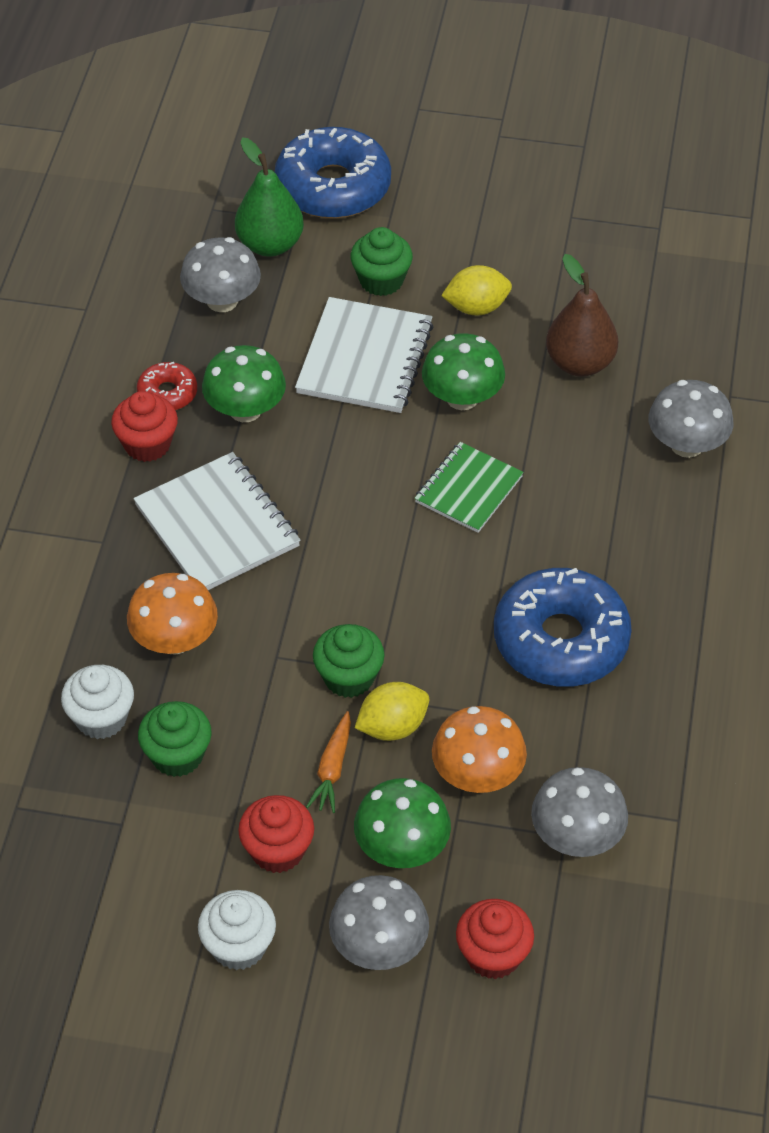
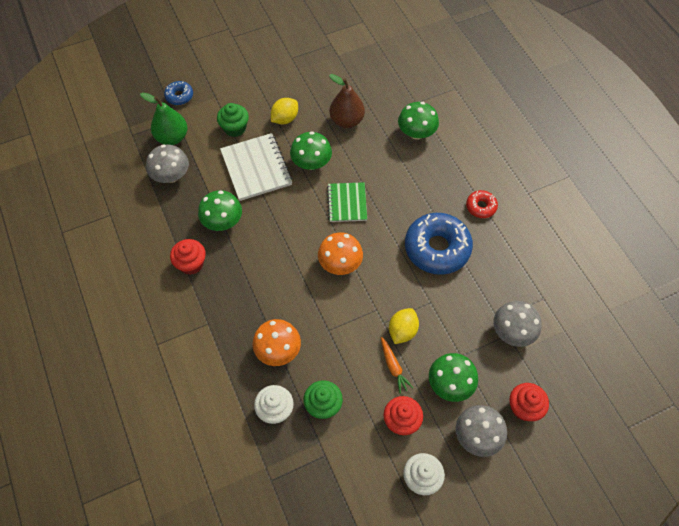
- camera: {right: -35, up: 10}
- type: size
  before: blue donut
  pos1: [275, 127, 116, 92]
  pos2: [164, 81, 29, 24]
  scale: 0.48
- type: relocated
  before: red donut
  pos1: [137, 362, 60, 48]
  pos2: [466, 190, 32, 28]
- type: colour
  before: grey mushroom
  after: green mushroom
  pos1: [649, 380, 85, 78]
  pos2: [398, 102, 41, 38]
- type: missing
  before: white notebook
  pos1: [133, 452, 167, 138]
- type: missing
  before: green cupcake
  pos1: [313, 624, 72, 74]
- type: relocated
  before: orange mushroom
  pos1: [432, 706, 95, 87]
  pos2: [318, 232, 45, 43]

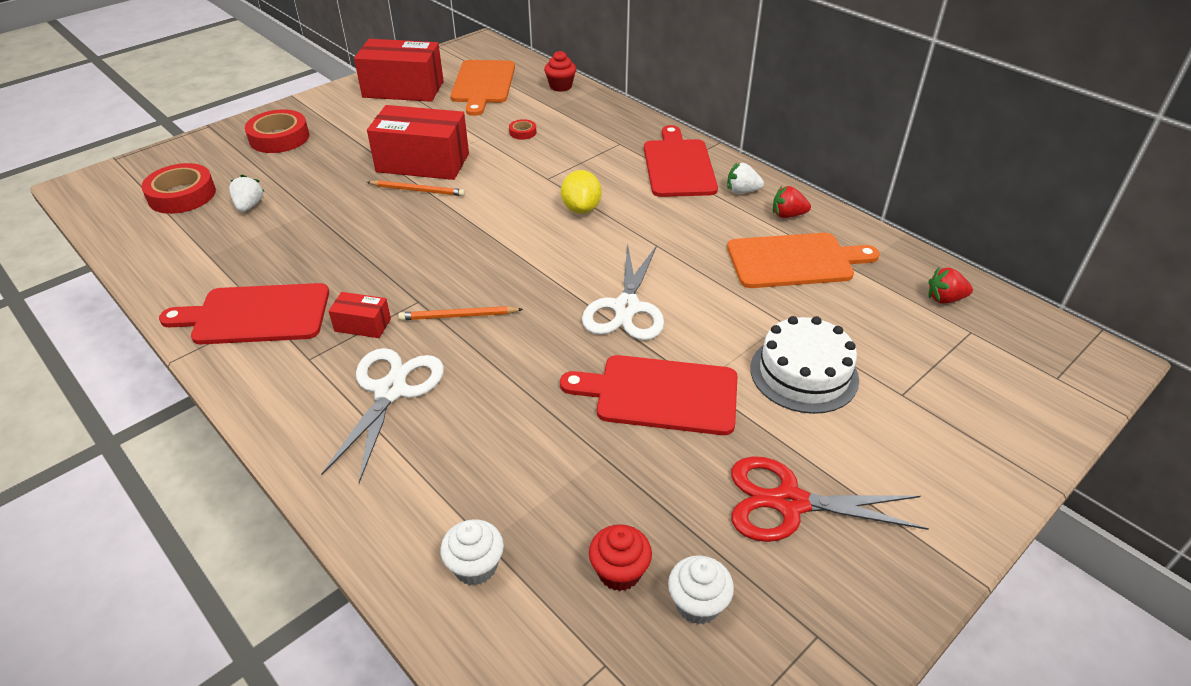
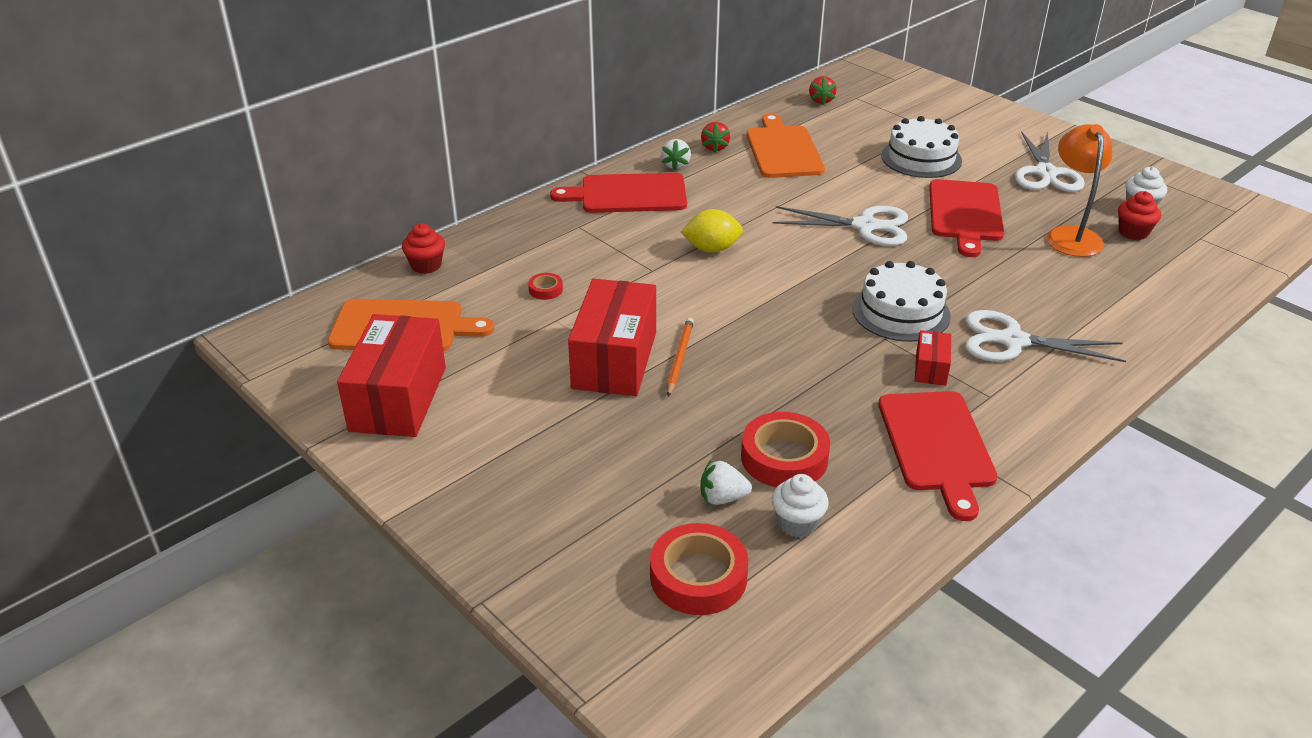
- camera: {right: -90, up: -5}
- type: relocated
  before: red tape
  pos1: [245, 109, 64, 44]
  pos2: [741, 412, 89, 75]
- type: exchanged
  before: orange pencil
  after: white cake
  pos1: [398, 306, 125, 14]
  pos2: [852, 261, 99, 81]
- type: colour
  before: red scissors
  after: white scissors
  pos1: [731, 456, 198, 86]
  pos2: [1015, 131, 70, 61]
- type: relocated
  before: white cupcake
  pos1: [440, 519, 64, 67]
  pos2: [772, 474, 57, 63]
- type: appeared
  after: orange lamp
  pos2: [1046, 124, 66, 133]

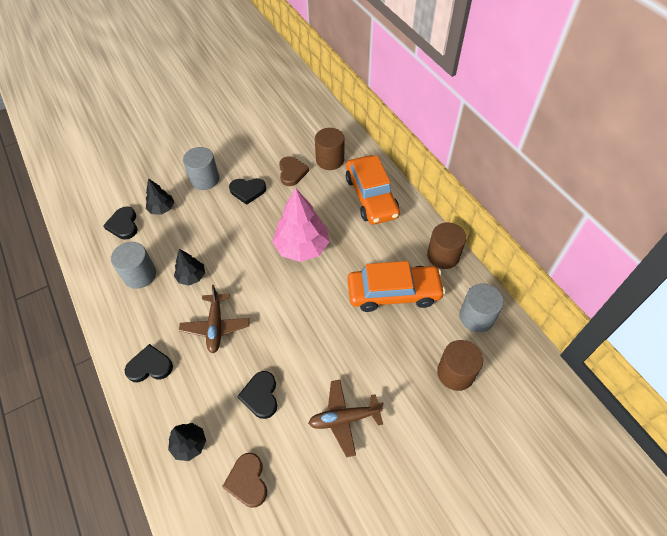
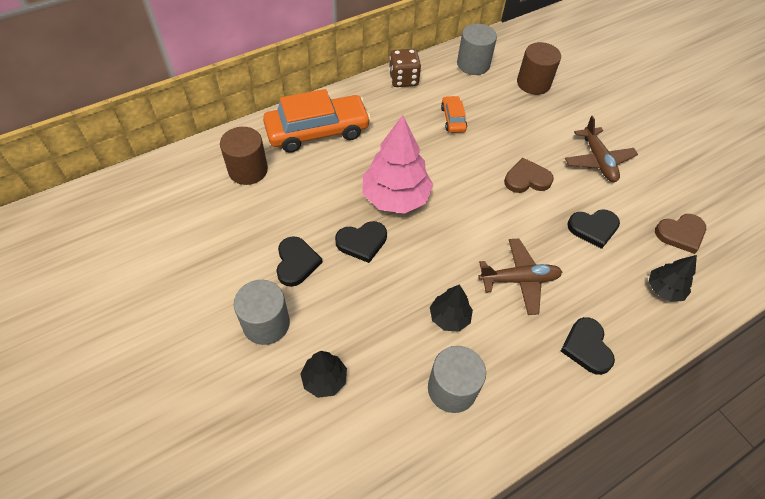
- camera: {right: -95, up: 0}
- type: relocated
  before: brown heart
  pos1: [279, 156, 30, 30]
  pos2: [504, 158, 50, 35]
- type: relocated
  before: black heart
  pos1: [103, 206, 35, 34]
  pos2: [335, 221, 52, 42]
- type: exchanged
  before: brown cylinder
  after: brown dice
  pos1: [427, 222, 39, 47]
  pos2: [389, 49, 32, 38]
- type: size
  before: orange car
  pos1: [348, 261, 97, 51]
  pos2: [441, 96, 26, 37]
  scale: 0.47

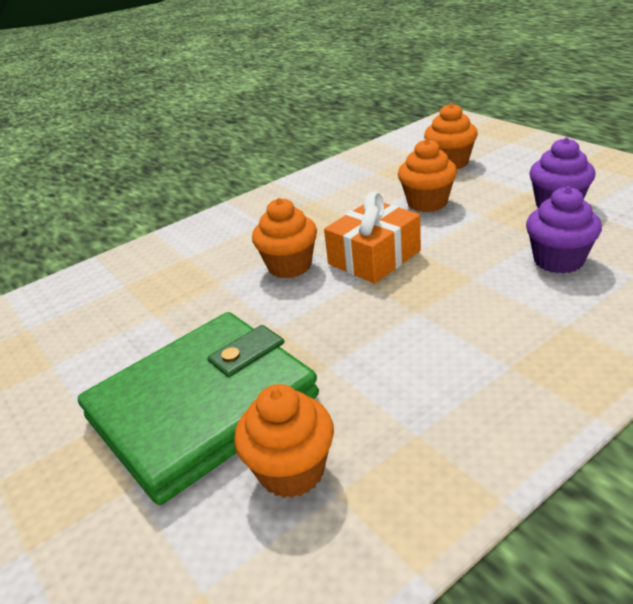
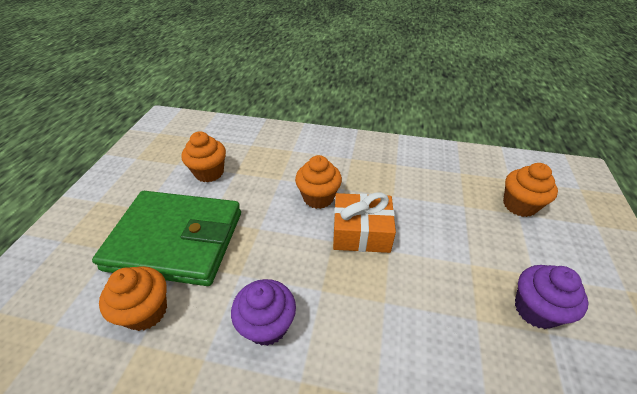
- camera: {right: 45, up: 10}
- type: relocated
  before: orange cupcake
  pos1: [398, 139, 59, 73]
  pos2: [181, 131, 45, 51]
- type: relocated
  before: purple cupcake
  pos1: [526, 186, 76, 88]
  pos2: [231, 279, 65, 67]

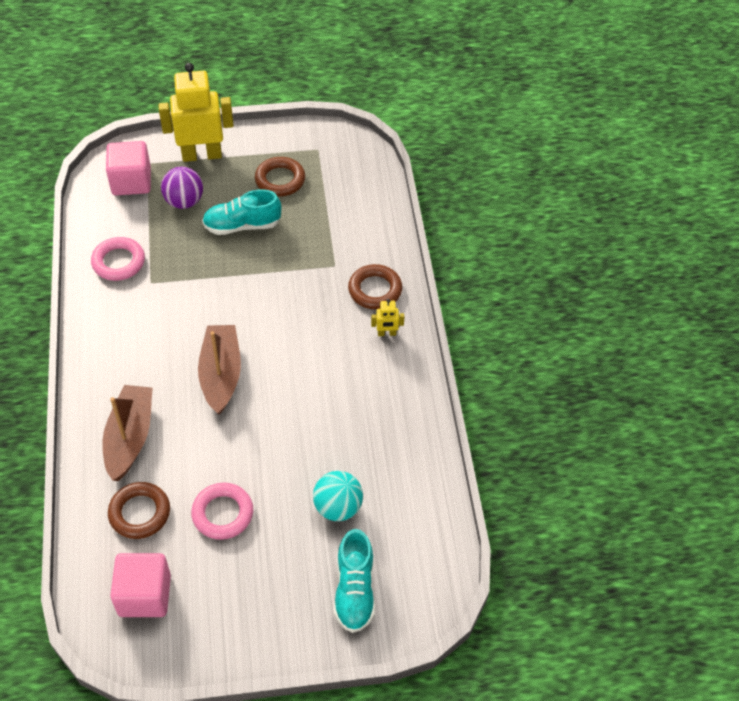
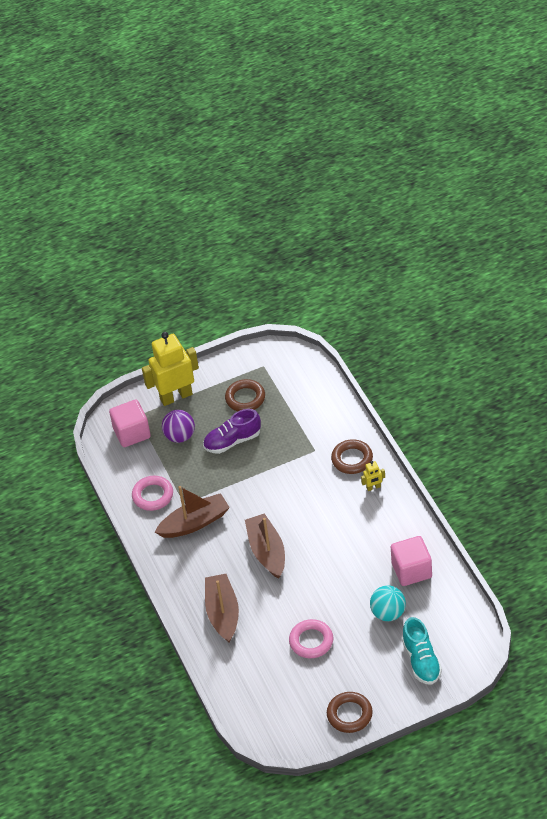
- camera: {right: -10, up: -5}
- type: colour
  before: turquoise shoe
  after: purple shoe
  pos1: [202, 189, 79, 46]
  pos2: [203, 409, 58, 45]
- type: relocated
  before: brown ring
  pos1: [108, 482, 62, 57]
  pos2: [327, 692, 46, 41]
- type: relocated
  before: pink cube
  pos1: [110, 553, 61, 64]
  pos2: [391, 536, 41, 50]
- type: appeared
  after: brown boat
  pos2: [155, 486, 75, 52]

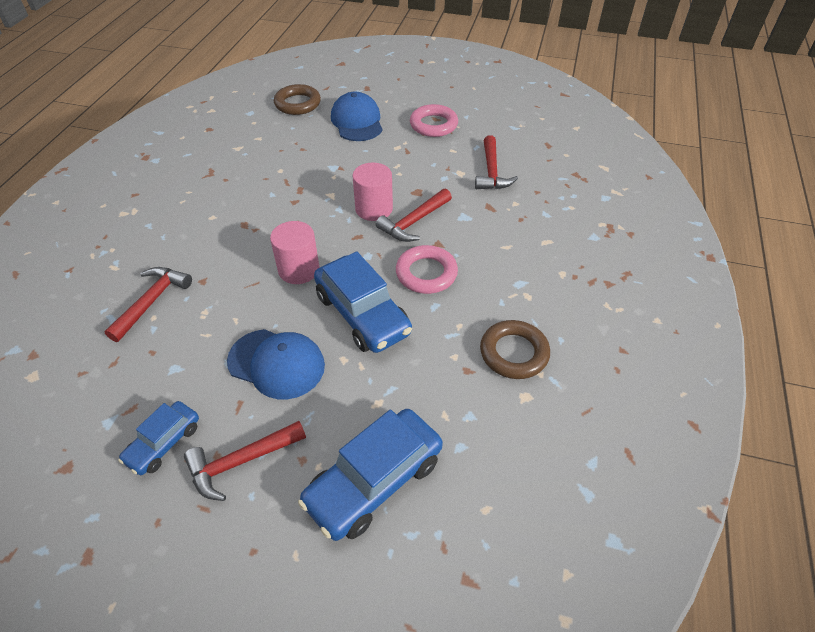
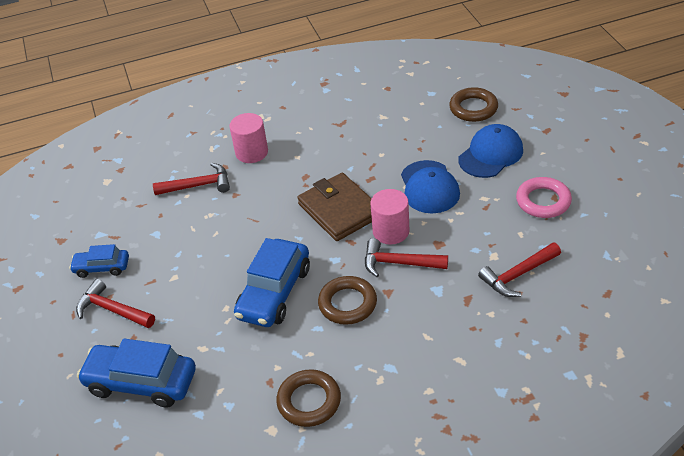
- camera: {right: 60, up: -5}
- type: relocated
  before: pink cylinder
  pos1: [270, 221, 49, 63]
  pos2: [229, 113, 39, 50]
- type: colour
  before: pink ring
  after: brown ring
  pos1: [396, 245, 62, 49]
  pos2: [318, 276, 59, 49]
- type: relocated
  before: blue cap
  pos1: [227, 329, 98, 70]
  pos2: [401, 160, 59, 54]
- type: appeared
  after: brown wallet
  pos2: [297, 173, 75, 68]

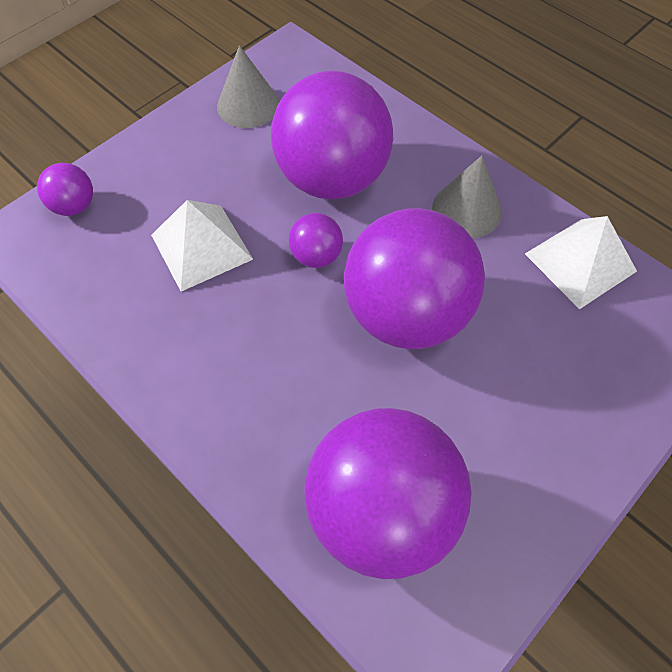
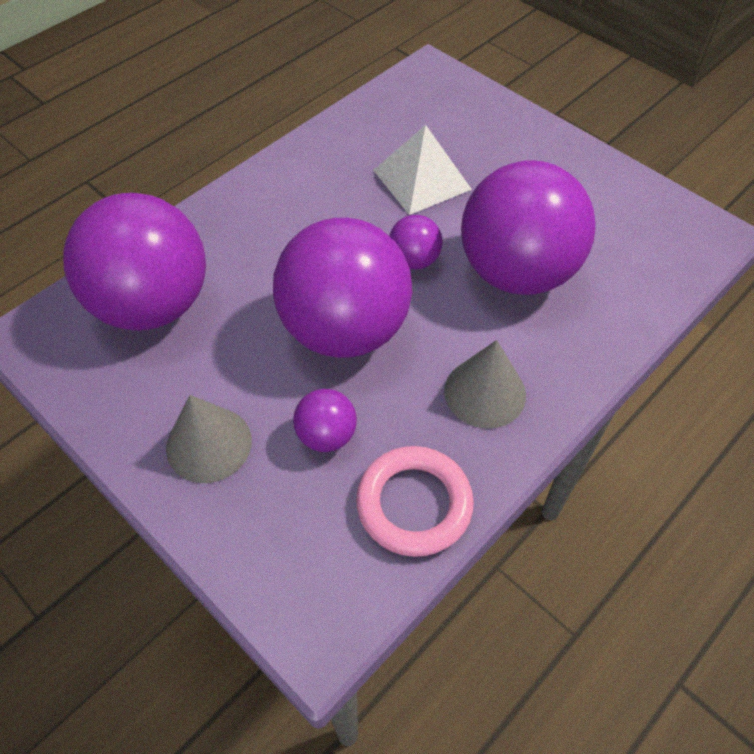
- camera: {right: 90, up: -5}
- type: relocated
  before: grey cone
  pos1: [217, 45, 63, 83]
  pos2: [166, 395, 86, 88]
- type: relocated
  before: purple ball
  pos1: [37, 163, 56, 53]
  pos2: [293, 389, 64, 63]
- type: exchanged
  before: white pyramid
  after: pink ring
  pos1: [525, 216, 112, 93]
  pos2: [356, 446, 118, 111]

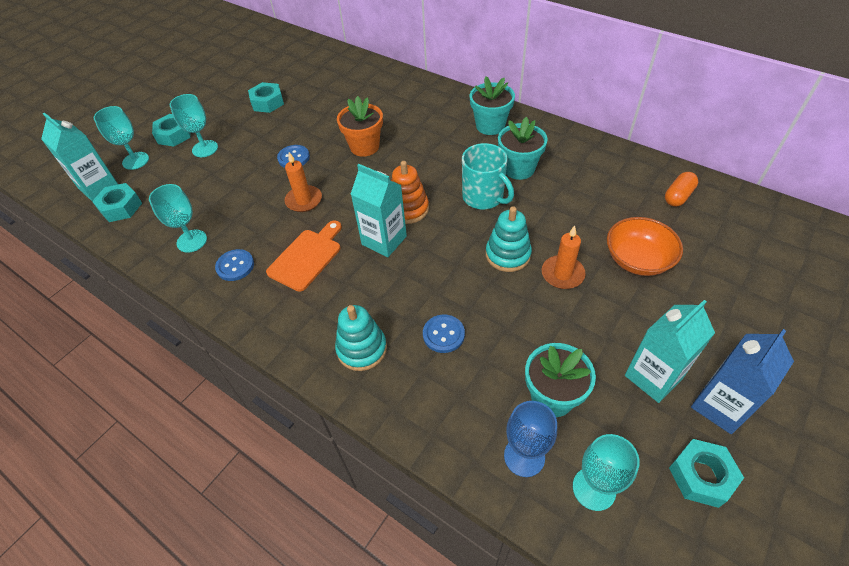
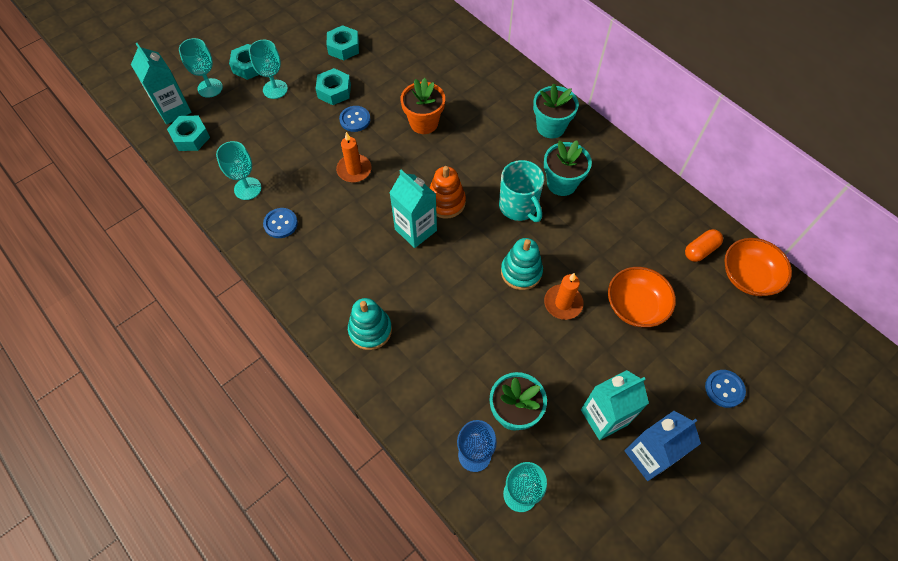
- camera: {right: 10, up: 10}
- type: missing
  before: orange cutting board
  pos1: [266, 221, 76, 71]
- type: relocated
  before: blue button
  pos1: [423, 315, 42, 38]
  pos2: [705, 370, 41, 38]
- type: relocated
  before: turquoise nut
  pos1: [669, 439, 75, 69]
  pos2: [315, 68, 36, 37]
- type: appeared
  after: orange bowl
  pos2: [724, 238, 68, 58]

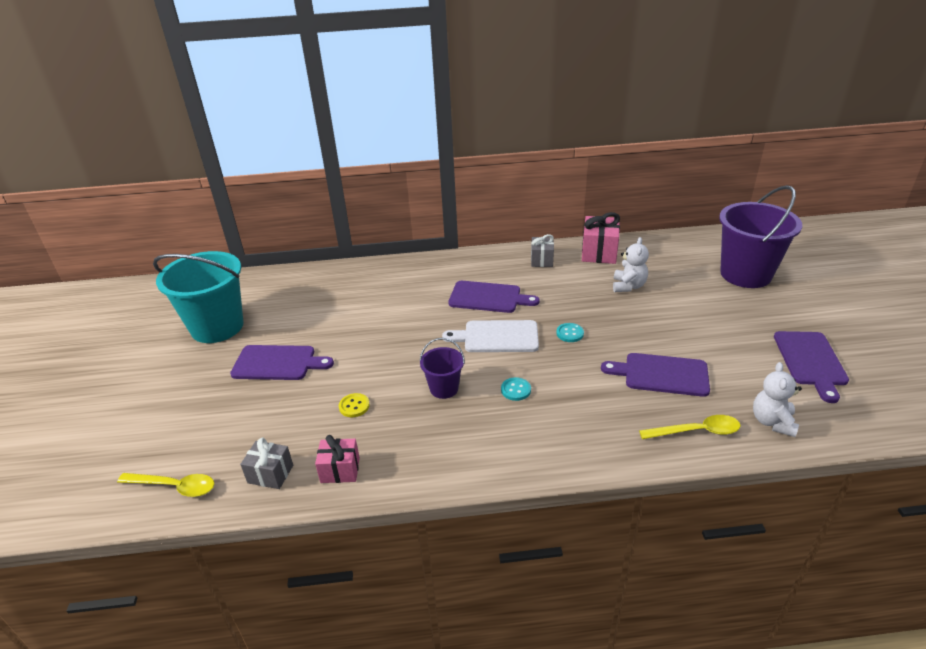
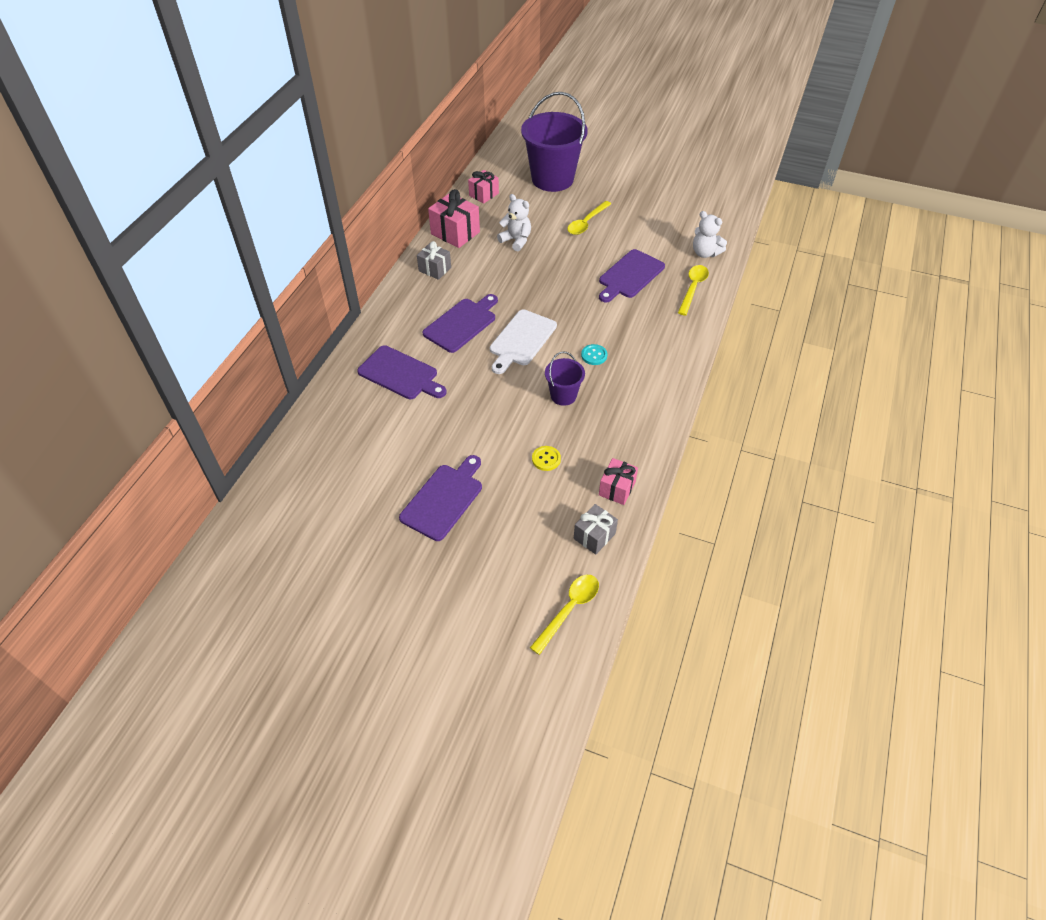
- camera: {right: -65, up: 15}
- type: missing
  before: turquoise bucket
  pos1: [153, 251, 91, 92]
- type: missing
  before: turquoise button
  pos1: [556, 323, 28, 19]
- type: relocated
  before: purple cutting board
  pos1: [774, 331, 75, 72]
  pos2: [357, 345, 90, 54]
- type: appeared
  after: pink gift
  pos2: [468, 170, 31, 34]
- type: appeared
  after: yellow spoon
  pos2: [567, 201, 44, 34]

